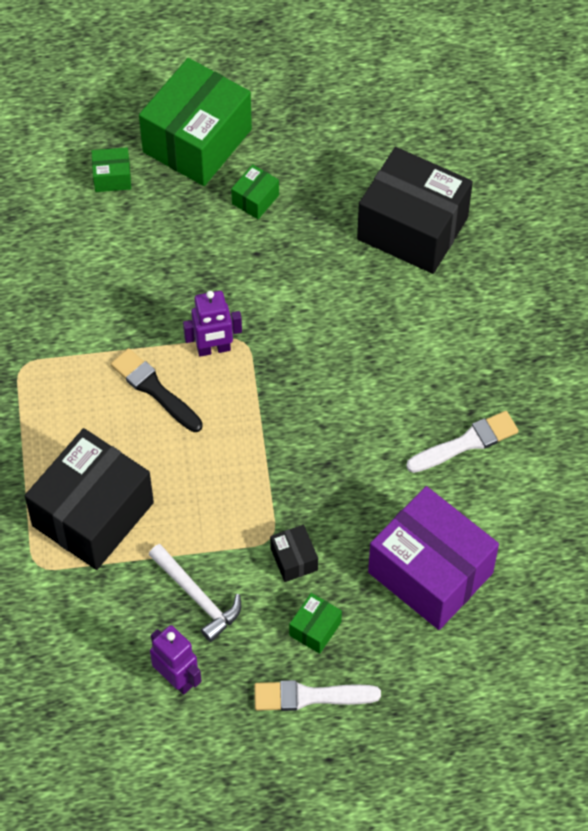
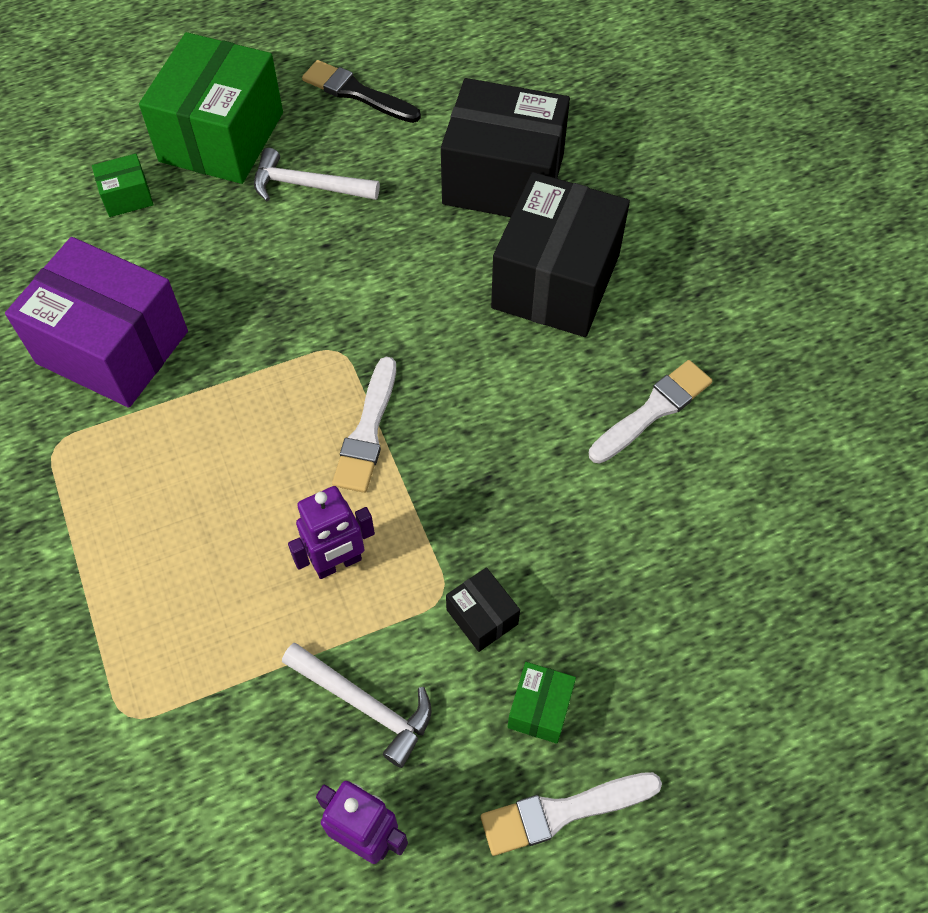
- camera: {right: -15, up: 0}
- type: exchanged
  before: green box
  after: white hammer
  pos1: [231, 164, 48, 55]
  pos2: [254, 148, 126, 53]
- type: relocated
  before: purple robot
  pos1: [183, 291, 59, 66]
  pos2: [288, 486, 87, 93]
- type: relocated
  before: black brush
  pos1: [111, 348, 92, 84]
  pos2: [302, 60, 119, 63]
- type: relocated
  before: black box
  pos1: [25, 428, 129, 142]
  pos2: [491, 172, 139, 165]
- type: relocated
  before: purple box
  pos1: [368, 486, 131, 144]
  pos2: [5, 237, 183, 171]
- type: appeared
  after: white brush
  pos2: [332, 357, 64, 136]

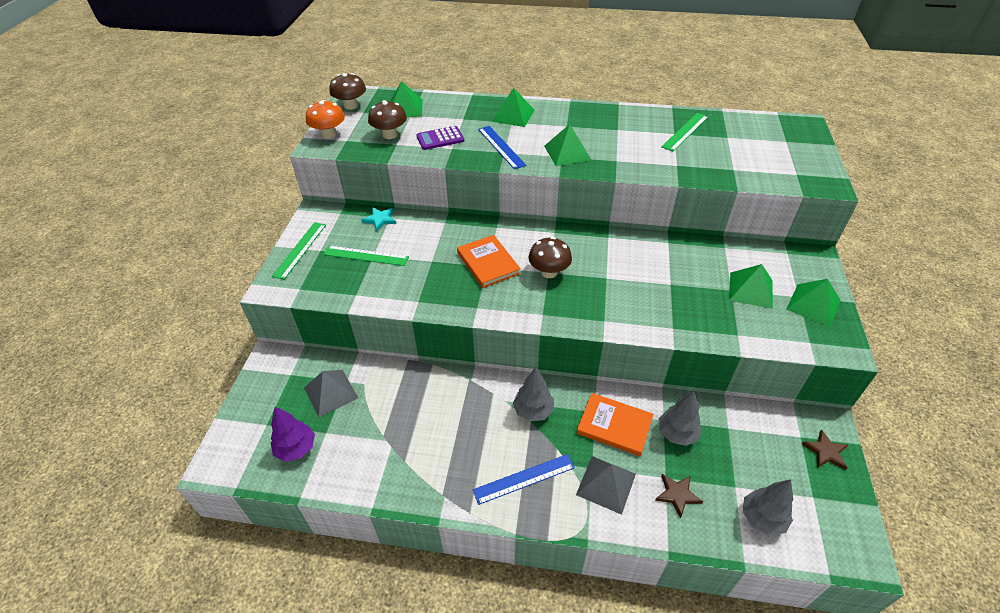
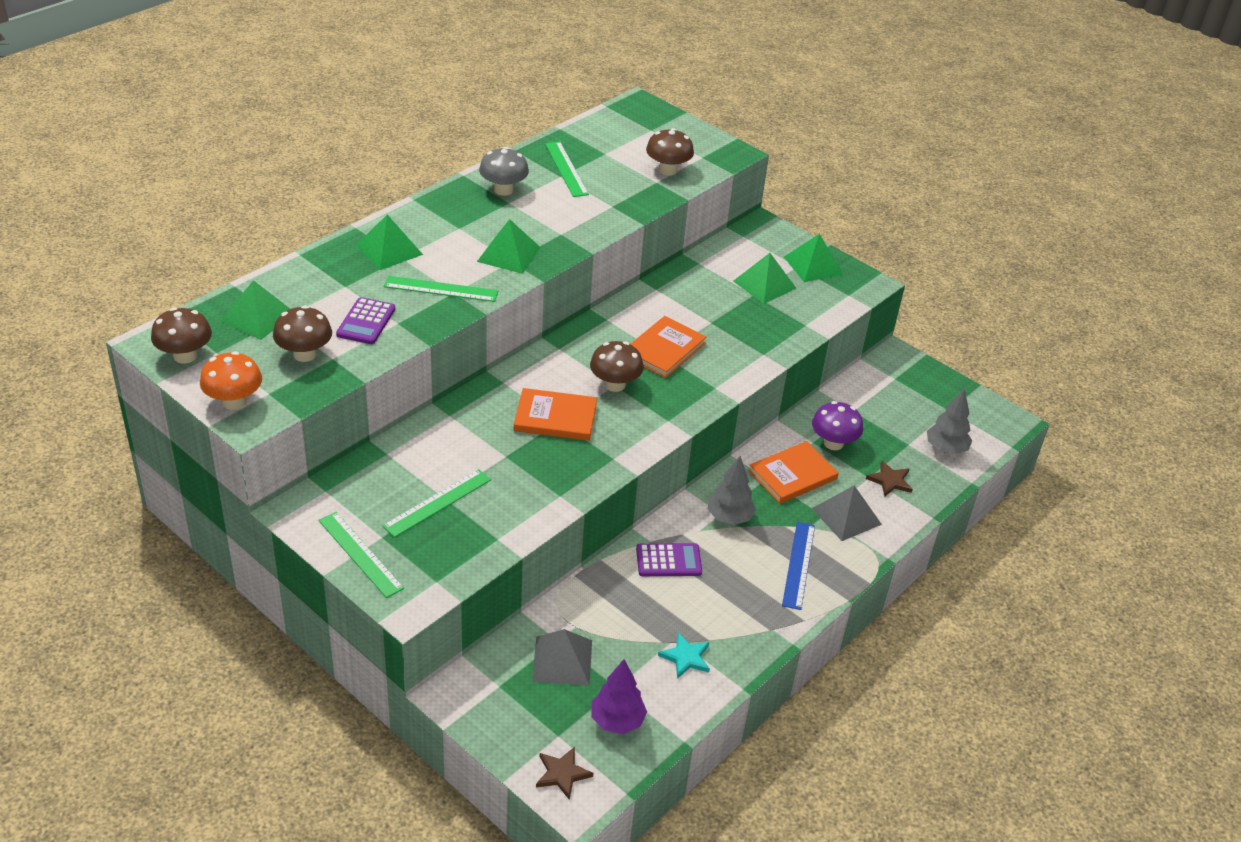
- camera: {right: -60, up: -5}
- type: colour
  before: blue ruler
  after: green ruler
  pos1: [478, 126, 48, 43]
  pos2: [384, 276, 114, 26]
- type: relocated
  before: turquoise star
  pos1: [361, 207, 35, 24]
  pos2: [658, 633, 52, 46]
- type: exchanged
  before: grey tree
  after: purple mushroom
  pos1: [659, 391, 43, 55]
  pos2: [812, 401, 51, 49]
- type: relocated
  before: brown star
  pos1: [802, 429, 46, 41]
  pos2: [536, 747, 57, 53]
- type: appeared
  after: brown mushroom
  pos2: [646, 128, 48, 47]
- type: appeared
  after: grey mushroom
  pos2: [479, 147, 50, 49]
- type: appeared
  after: orange book
  pos2: [631, 316, 76, 62]
- type: appeared
  after: purple calculator
  pos2: [636, 543, 66, 33]

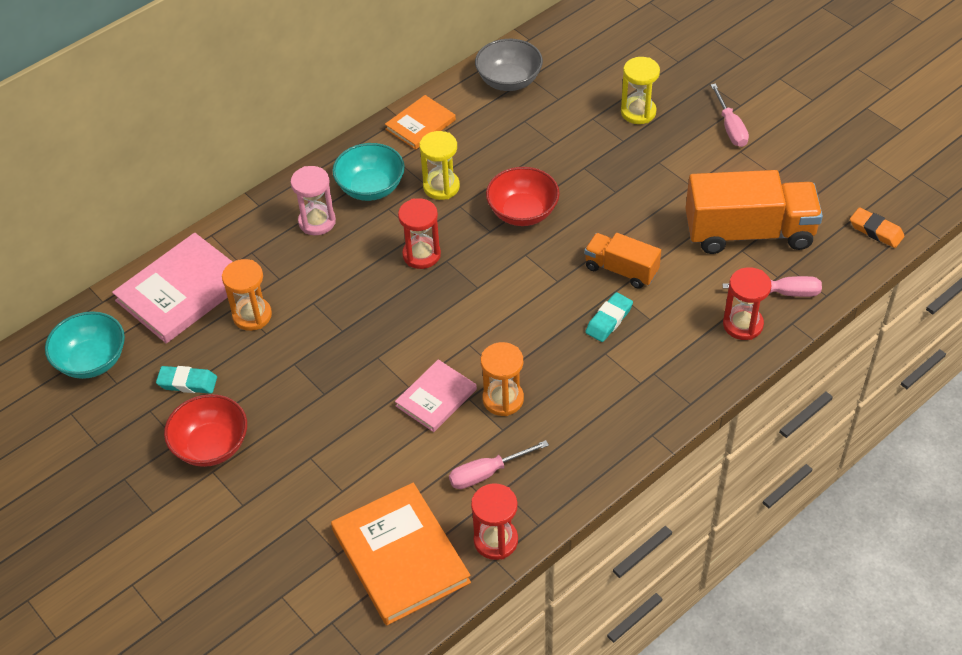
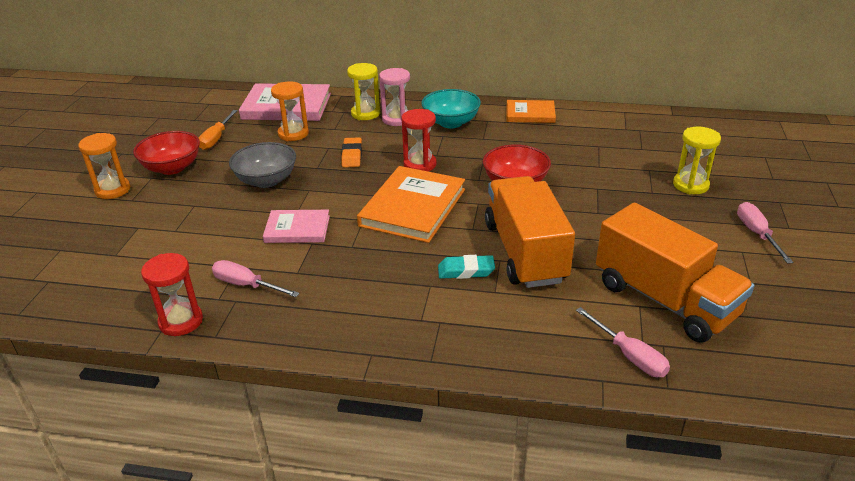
- camera: {right: 50, up: -15}
- type: relocated
  before: grey bowl
  pos1: [475, 39, 68, 52]
  pos2: [229, 142, 67, 46]
- type: spun
  before: pink screwdriver
  pos1: [711, 84, 38, 63]
  pos2: [737, 202, 56, 62]
  turn: 135
- type: relocated
  before: yellow hourglass
  pos1: [419, 131, 41, 69]
  pos2: [347, 63, 33, 57]
- type: relocated
  before: orange eraser
  pos1: [850, 208, 54, 40]
  pos2: [341, 137, 21, 30]
- type: size
  before: orange truck
  pos1: [584, 233, 77, 56]
  pos2: [485, 176, 90, 112]
  scale: 1.79
- type: missing
  before: red hourglass
  pos1: [723, 267, 48, 73]
- type: missing
  before: turquoise bowl
  pos1: [45, 311, 80, 68]
- type: relocated
  before: orange hourglass
  pos1: [481, 342, 43, 74]
  pos2: [78, 133, 52, 66]
- type: exchanged
  before: turquoise eraser
  after: orange screwdriver
  pos1: [156, 366, 61, 28]
  pos2: [198, 110, 40, 40]
- type: relocated
  before: orange book
  pos1: [331, 483, 140, 142]
  pos2: [357, 166, 108, 77]

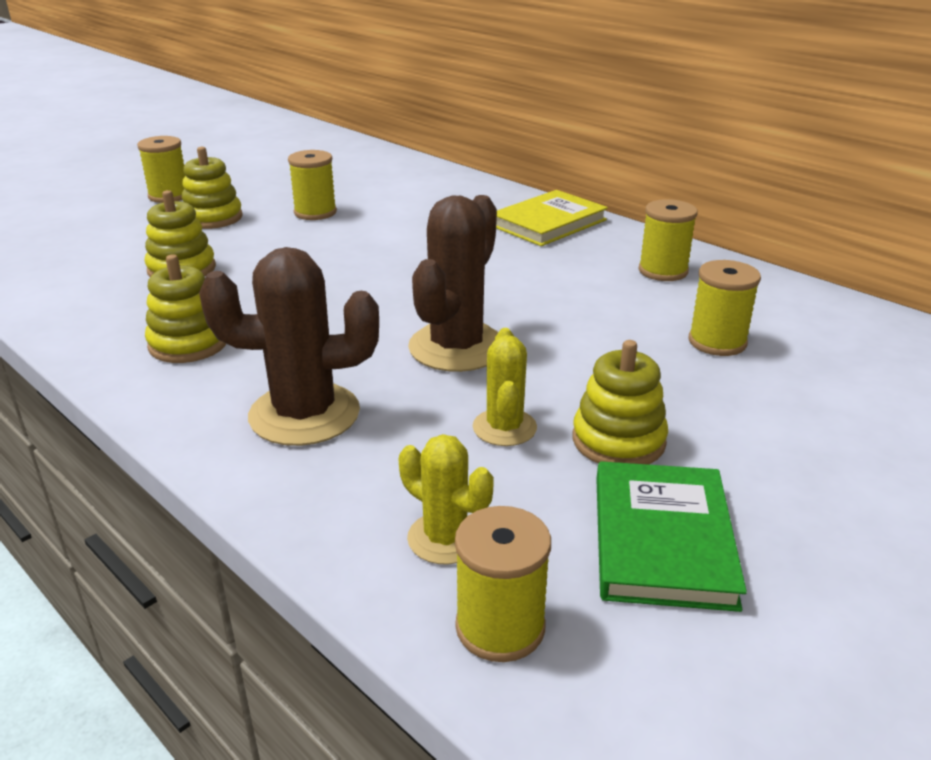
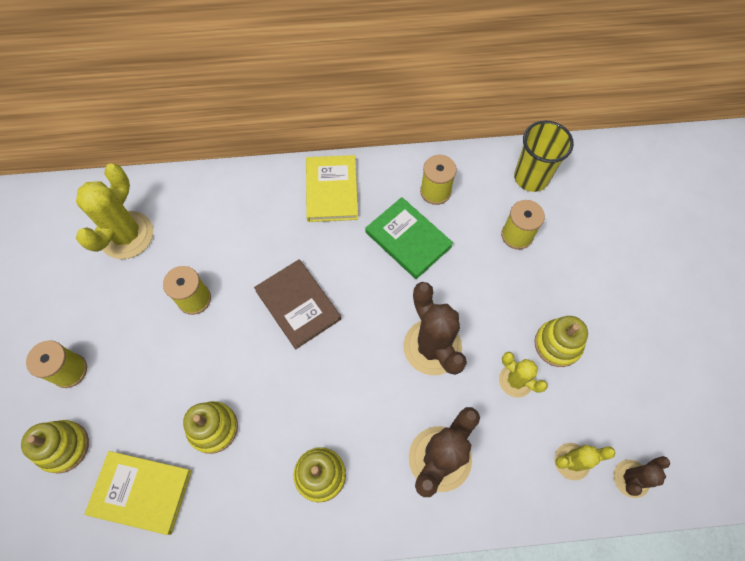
- camera: {right: -50, up: 35}
- type: relocated
  before: yellow stacking toy
  pos1: [182, 147, 61, 82]
  pos2: [21, 420, 68, 54]
- type: relocated
  before: green book
  pos1: [596, 461, 151, 151]
  pos2: [366, 197, 87, 82]
- type: exchanged
  before: yellow spool
  after: brown cactus
  pos1: [455, 506, 96, 156]
  pos2: [614, 456, 56, 42]
- type: appeared
  after: yellow cup
  pos2: [514, 120, 60, 72]
- type: appeared
  after: yellow cactus
  pos2: [76, 163, 77, 96]
- type: appeared
  after: brown book
  pos2: [254, 259, 87, 91]
- type: appeared
  after: yellow book
  pos2: [85, 451, 107, 84]

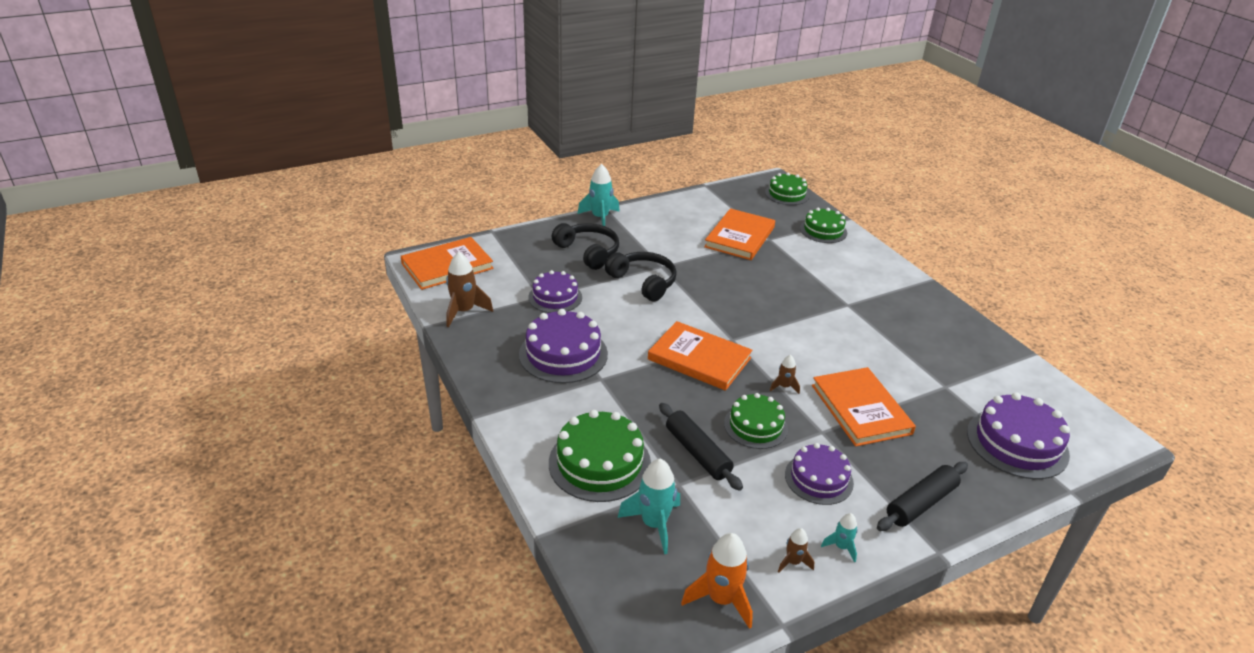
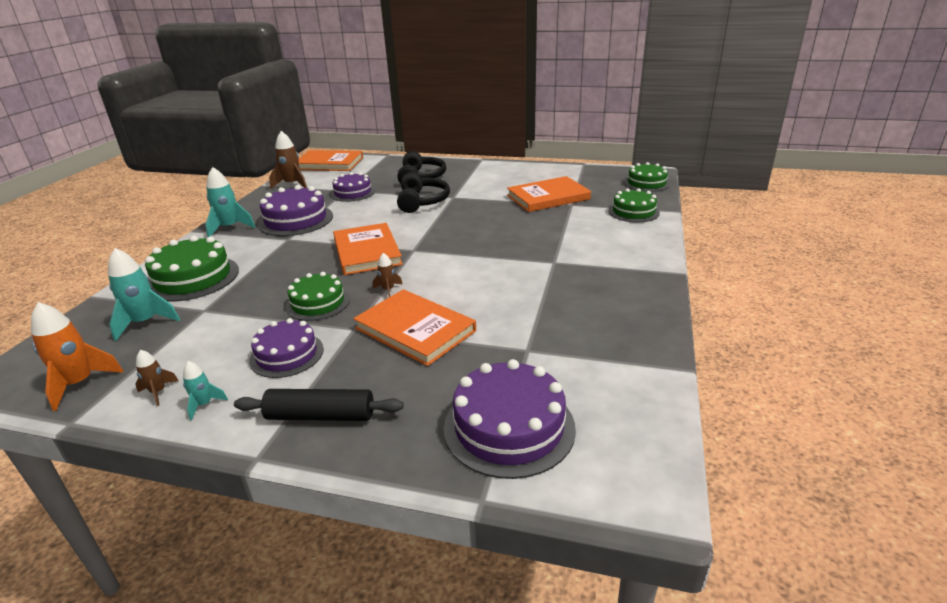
- camera: {right: 45, up: -5}
- type: relocated
  before: turquoise rocket
  pos1: [578, 164, 42, 62]
  pos2: [205, 167, 50, 70]
- type: spun
  before: orange book
  pos1: [812, 367, 104, 80]
  pos2: [353, 289, 123, 77]
  turn: -75
- type: missing
  before: black rolling pin
  pos1: [659, 403, 84, 88]

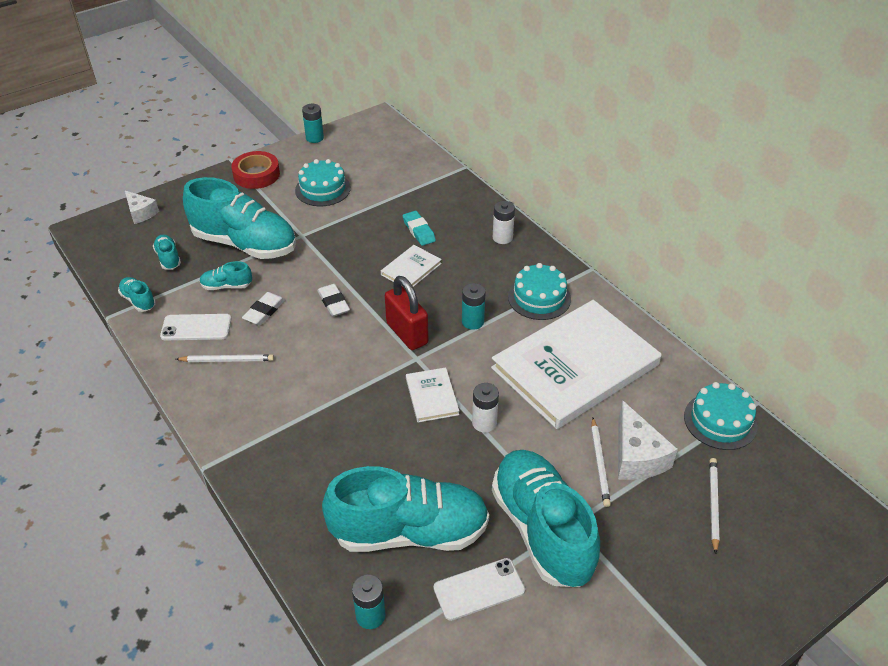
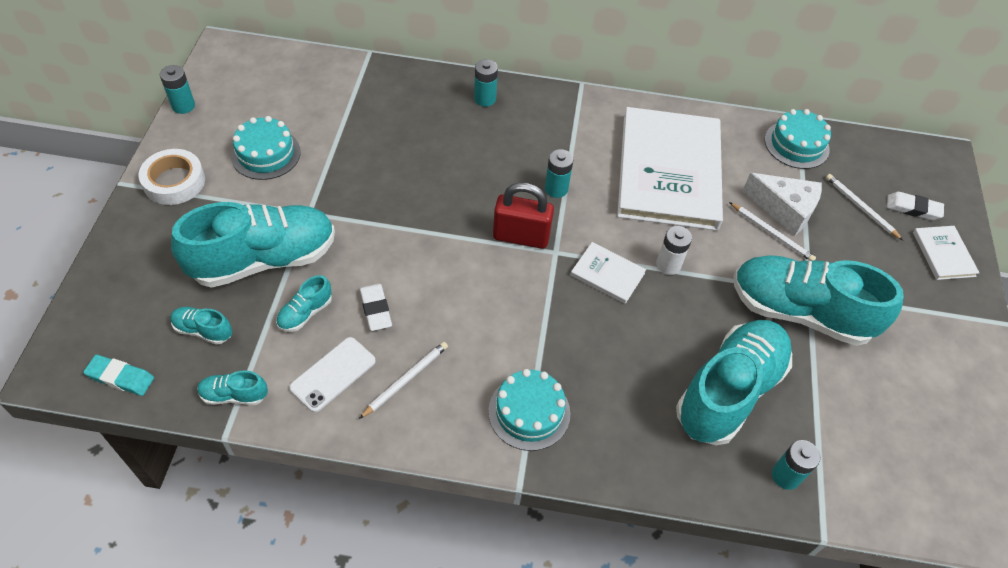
- camera: {right: -50, up: 10}
- type: colour
  before: red tape
  after: white tape
  pos1: [231, 151, 49, 38]
  pos2: [138, 149, 67, 56]
- type: missing
  before: white cheese
  pos1: [125, 191, 34, 33]
- type: colour
  before: white battery
  after: turquoise battery
  pos1: [493, 201, 22, 43]
  pos2: [474, 59, 24, 48]
- type: relocated
  before: turquoise eraser
  pos1: [403, 211, 33, 35]
  pos2: [83, 355, 71, 41]
- type: relocated
  before: white book
  pos1: [381, 245, 61, 42]
  pos2: [913, 226, 66, 54]
- type: relocated
  before: turquoise cake
  pos1: [508, 263, 63, 57]
  pos2: [488, 369, 82, 82]
- type: relocated
  before: white eraser
  pos1: [317, 284, 33, 32]
  pos2: [887, 192, 57, 28]
- type: missing
  before: white phone
  pos1: [434, 558, 91, 63]

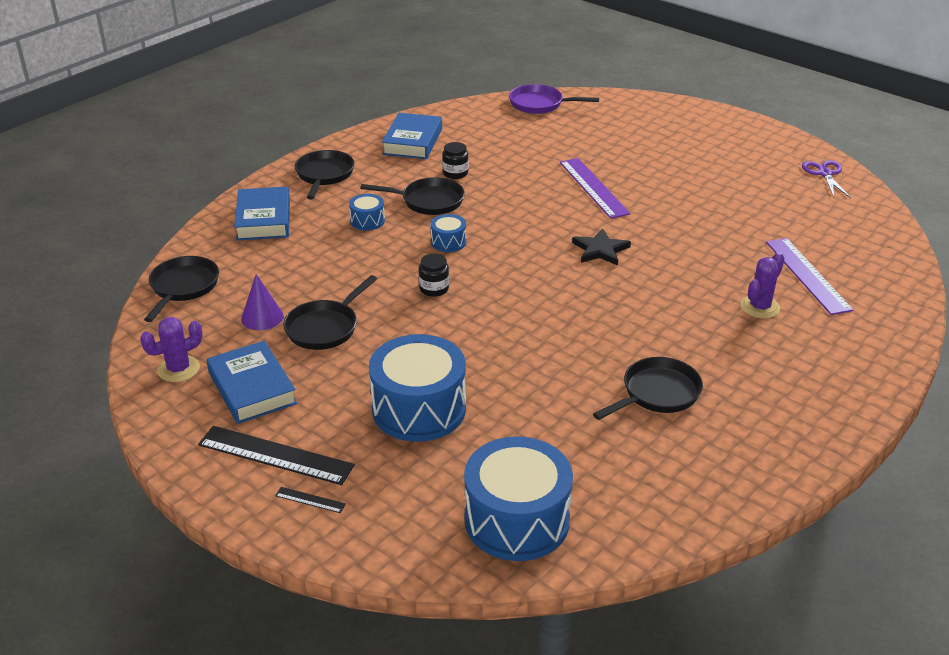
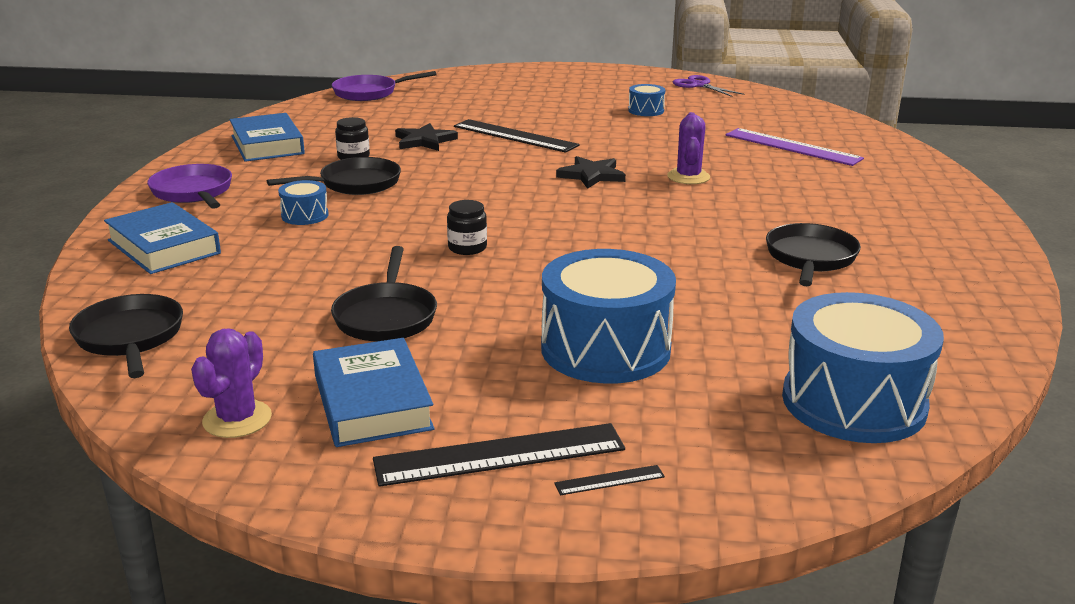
- camera: {right: -35, up: -10}
- type: colour
  before: black pan
  after: purple pan
  pos1: [295, 150, 60, 50]
  pos2: [147, 164, 85, 45]
- type: colour
  before: purple ruler
  after: black ruler
  pos1: [560, 158, 71, 61]
  pos2: [454, 119, 125, 34]
- type: relocated
  before: blue drum
  pos1: [430, 214, 36, 38]
  pos2: [628, 84, 37, 32]
- type: relocated
  before: purple cactus
  pos1: [741, 252, 44, 67]
  pos2: [667, 112, 43, 72]
- type: missing
  before: purple cone
  pos1: [241, 274, 43, 56]
- type: spun
  before: blue book
  pos1: [207, 341, 90, 83]
  pos2: [313, 338, 122, 109]
  turn: 45
- type: appeared
  after: black star
  pos2: [395, 123, 63, 28]

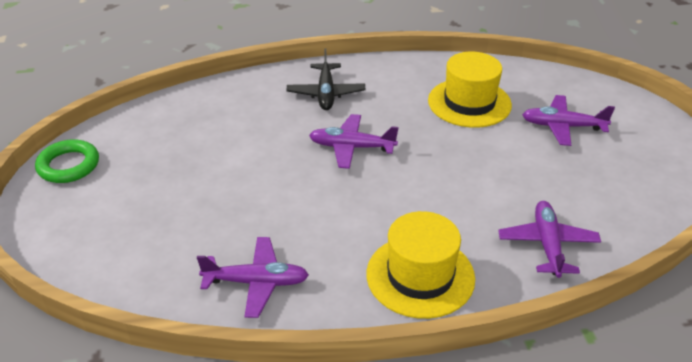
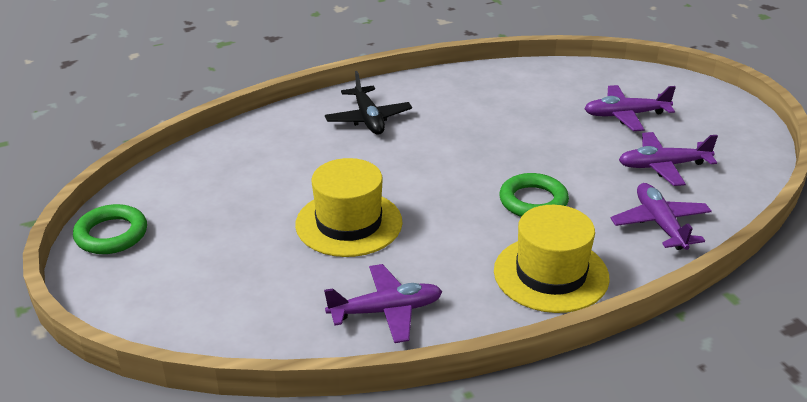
- camera: {right: -15, up: -5}
- type: relocated
  before: yellow hat
  pos1: [428, 52, 84, 76]
  pos2: [295, 158, 108, 99]
- type: relocated
  before: purple plane
  pos1: [309, 114, 90, 55]
  pos2: [619, 132, 99, 54]
- type: appeared
  after: green ring
  pos2: [499, 173, 70, 44]

